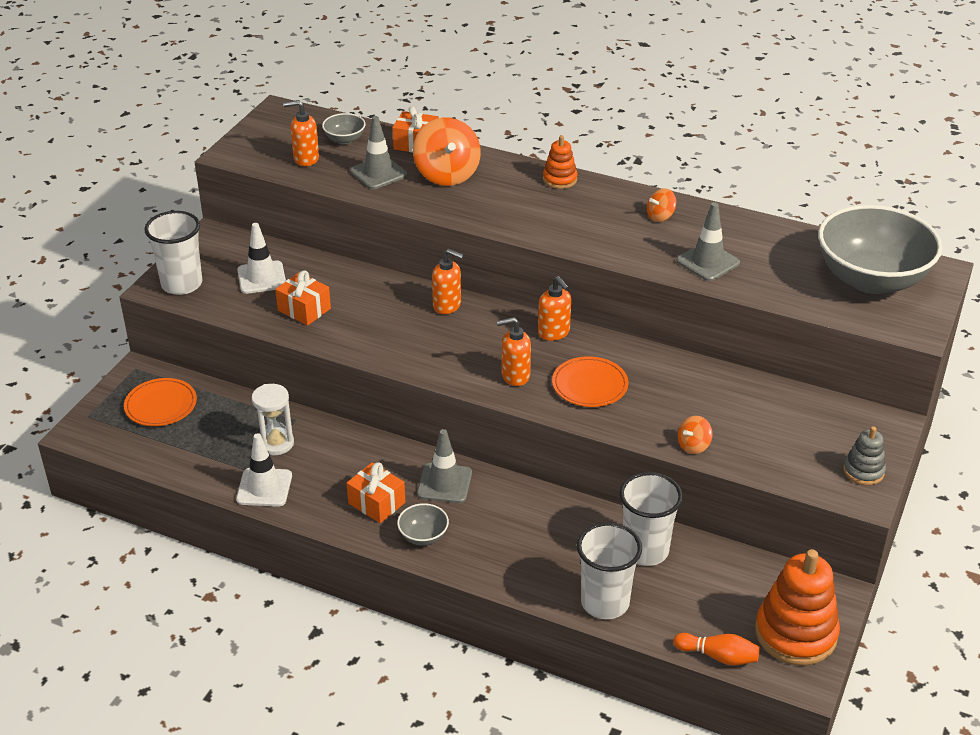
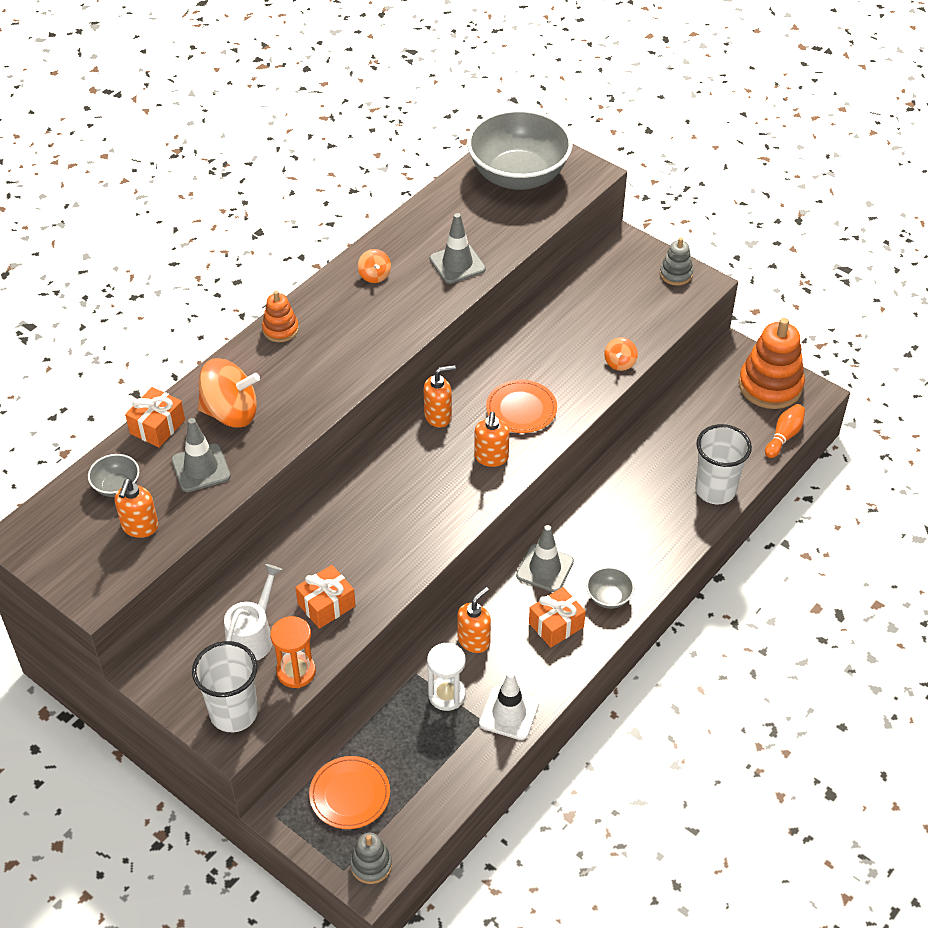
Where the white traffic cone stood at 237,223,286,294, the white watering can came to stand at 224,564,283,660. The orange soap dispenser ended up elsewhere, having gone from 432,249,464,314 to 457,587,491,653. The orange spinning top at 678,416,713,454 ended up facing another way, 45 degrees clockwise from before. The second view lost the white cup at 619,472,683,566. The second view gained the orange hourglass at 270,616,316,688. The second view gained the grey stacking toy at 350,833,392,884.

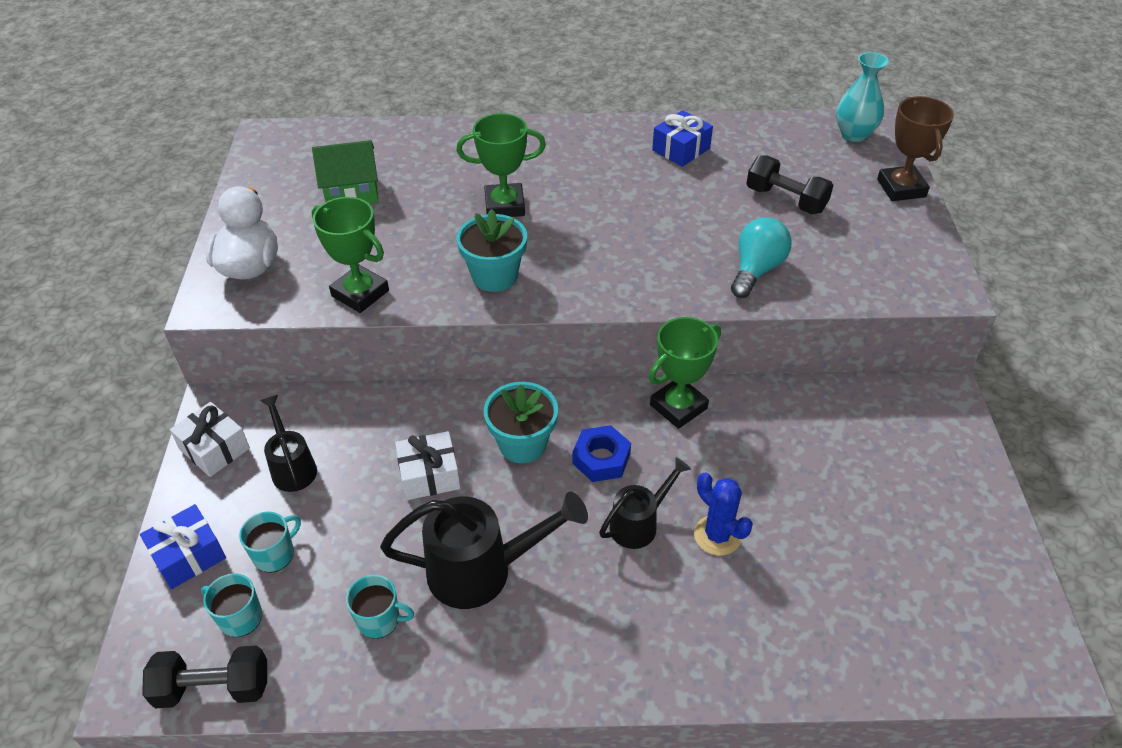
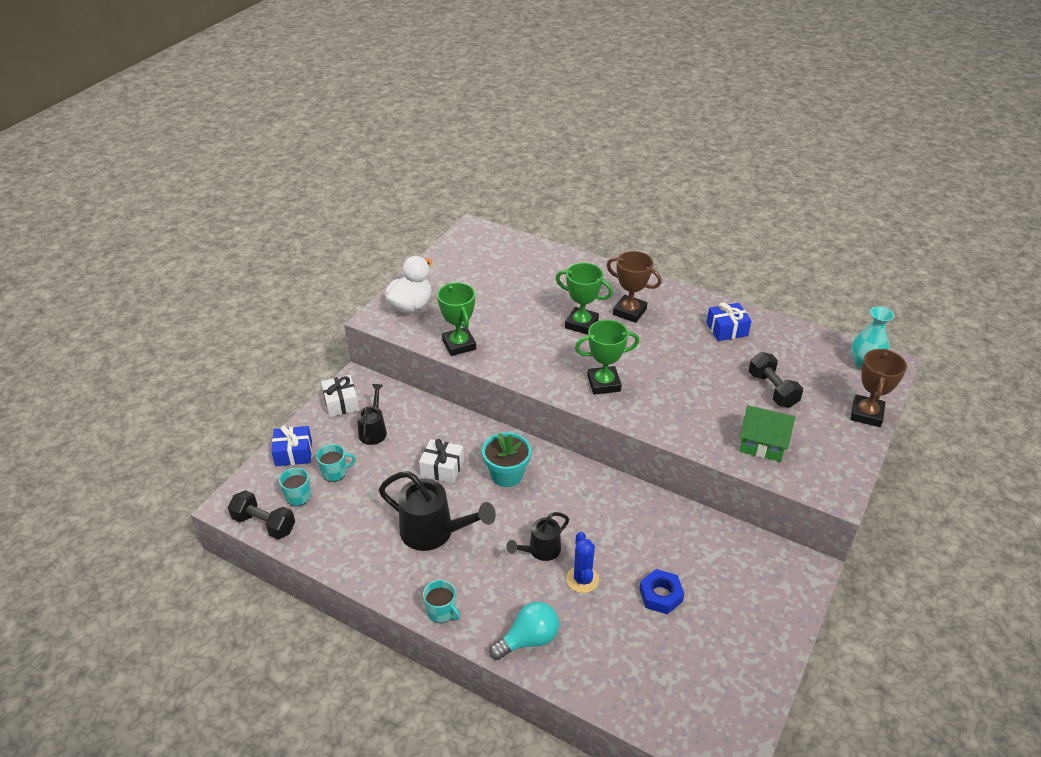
The green house ended up elsewhere, having gone from 312,140,379,203 to 739,406,795,462. The second view lost the turquoise flower pot at 456,209,527,292. The turquoise light bulb ended up elsewhere, having gone from 731,217,792,298 to 489,602,559,660. The green trophy ended up elsewhere, having gone from 649,317,721,429 to 575,320,639,395. The blue nut ended up elsewhere, having gone from 572,425,631,482 to 639,569,684,614. The black watering can at 599,457,691,549 ended up facing another way, 150 degrees clockwise from before. The turquoise mug ended up elsewhere, having gone from 346,575,414,639 to 423,580,460,623. The second view gained the brown trophy at 607,251,662,323.

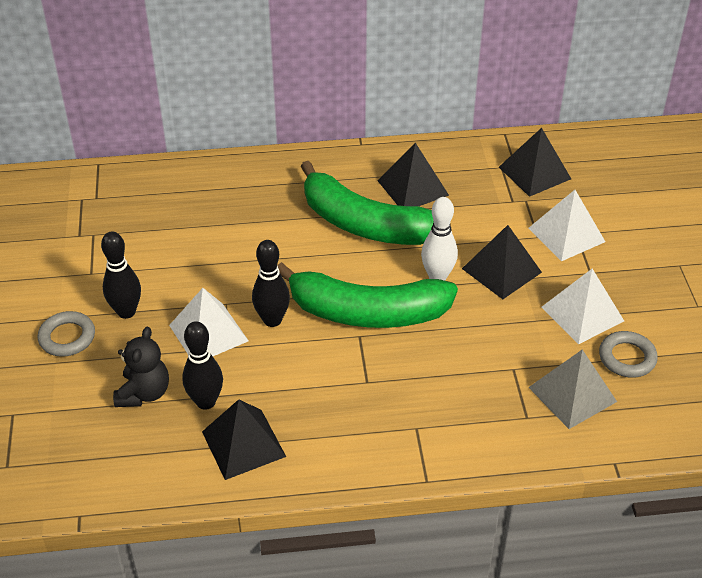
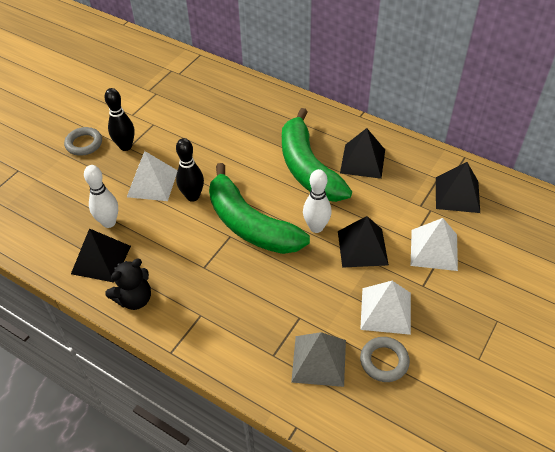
What was the black bowling pin at 182,321,223,410 turned into the white bowling pin at 84,165,118,228. The black teddy bear ended up elsewhere, having gone from 113,327,169,407 to 105,259,151,310.

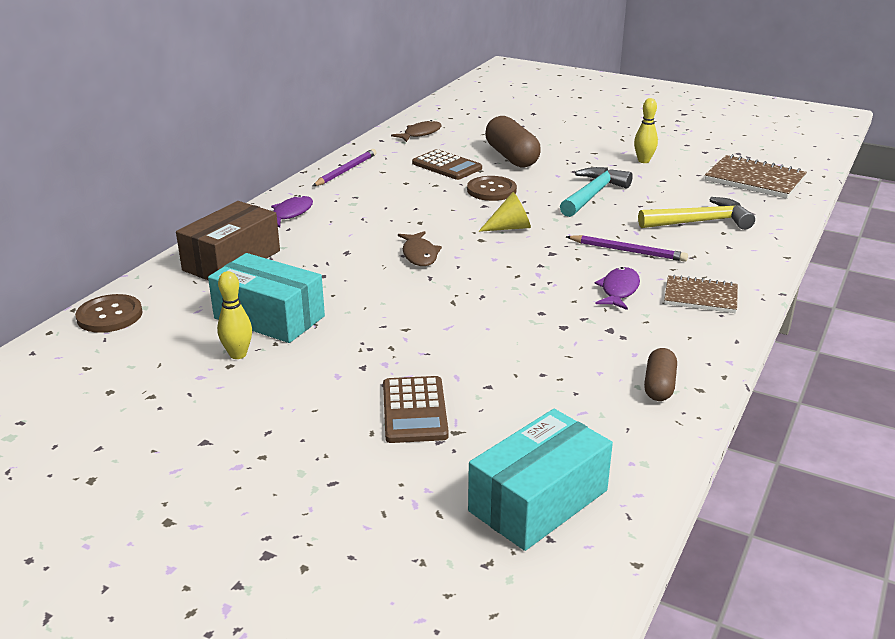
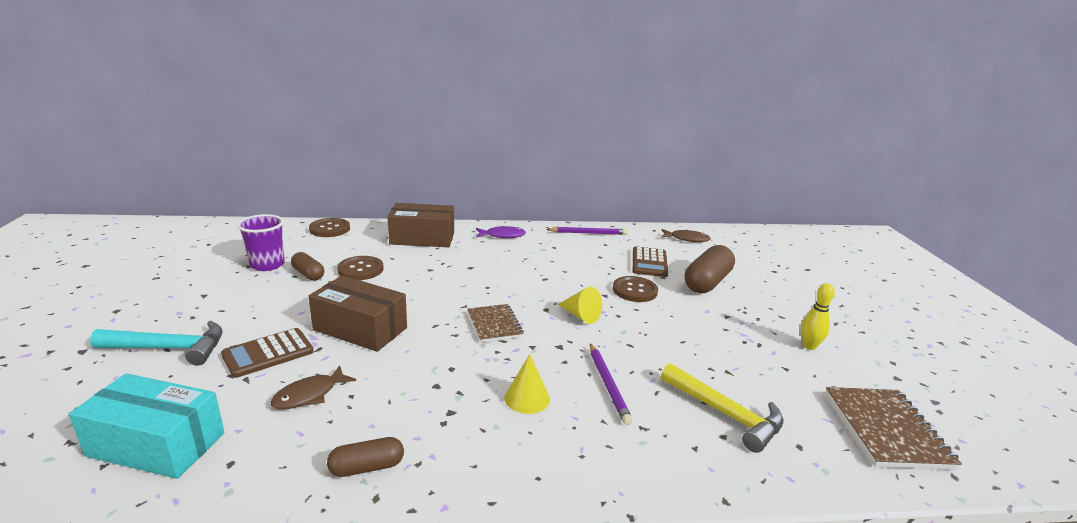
The turquoise hammer ended up elsewhere, having gone from 560,167,633,217 to 90,321,223,366. The brown fish ended up elsewhere, having gone from 398,231,442,266 to 270,365,356,409. Where the turquoise box stood at 208,253,325,343, the brown button came to stand at 337,256,384,280. Where the purple fish stood at 594,267,640,310, the yellow cone came to stand at 505,354,550,414. Where the yellow bowling pin stood at 217,271,252,359, the brown capsule came to stand at 291,252,324,281. The brown notebook ended up elsewhere, having gone from 664,275,738,313 to 467,304,524,343. The second view gained the purple cup at 237,214,285,271. The second view gained the brown box at 308,275,407,352.

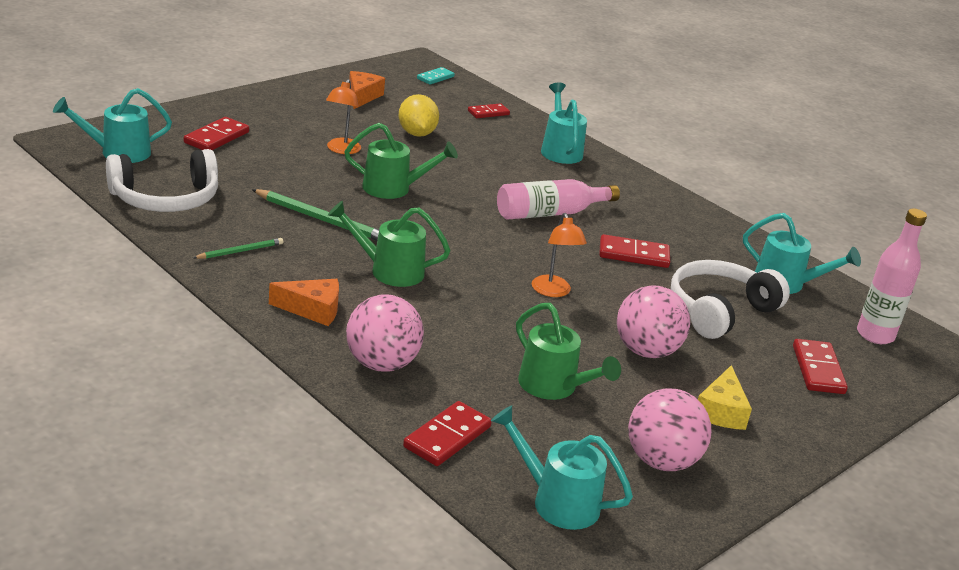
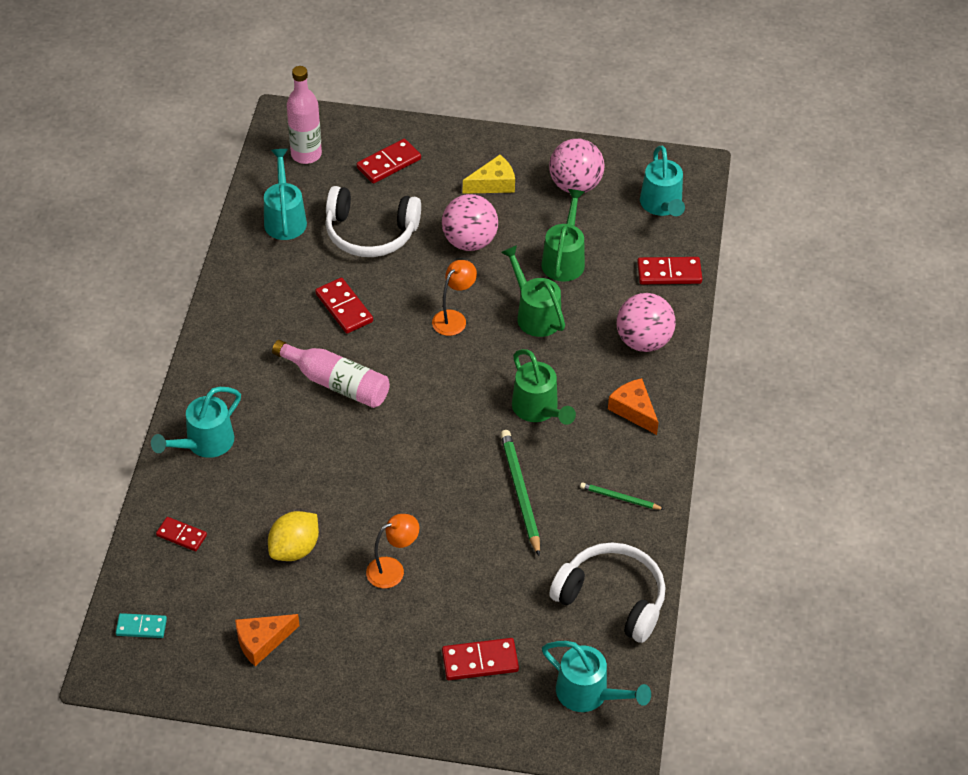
The green watering can ended up elsewhere, having gone from 344,123,458,199 to 501,245,565,337.

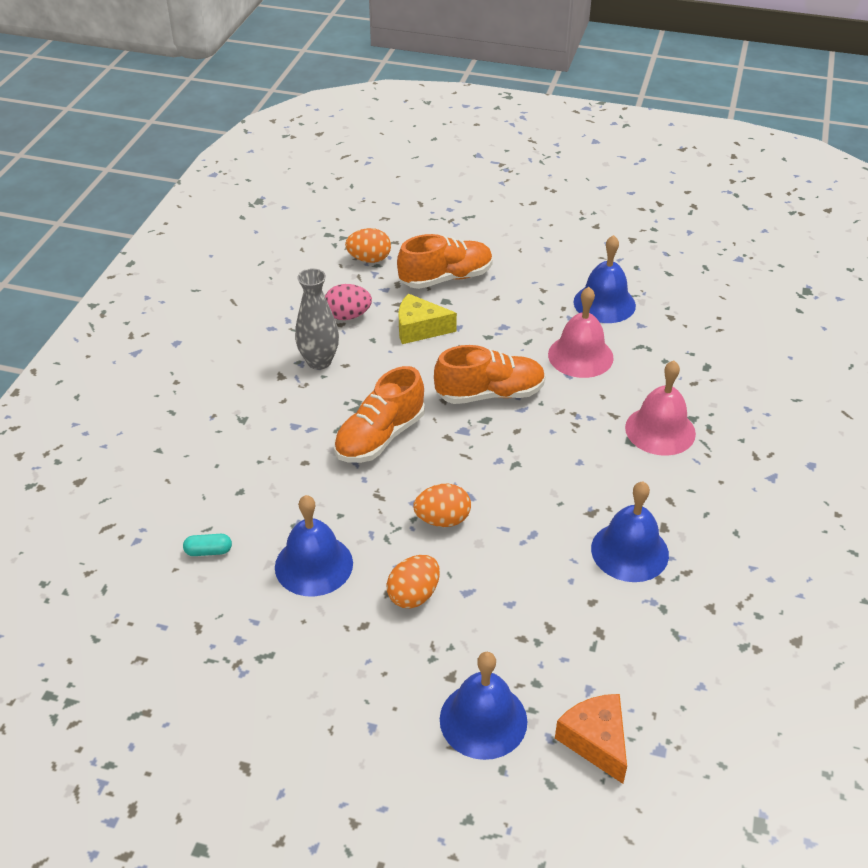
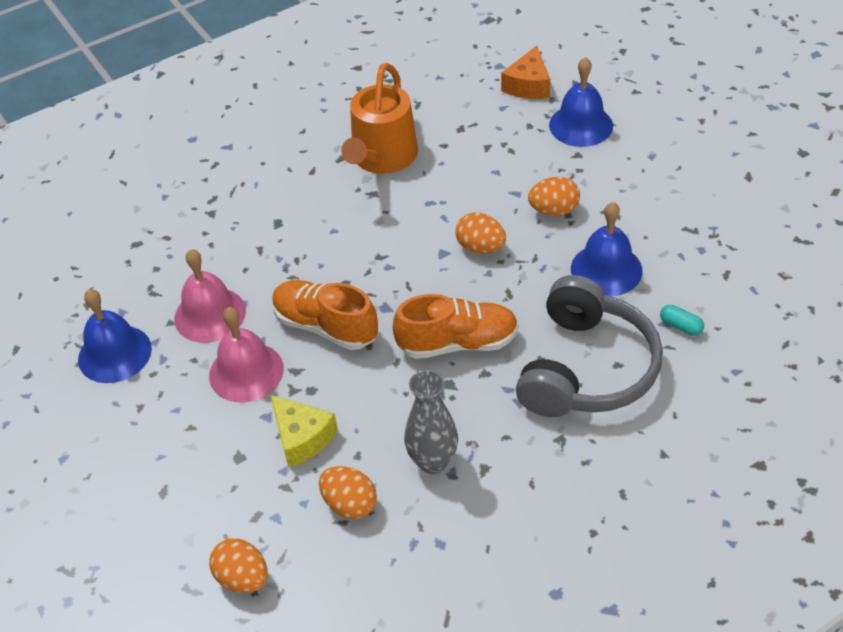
The second view lost the orange shoe at 397,234,493,289. What was the pink egg at 325,284,372,320 turned into the orange egg at 319,466,377,519. The pink bell ended up elsewhere, having gone from 625,361,696,456 to 209,307,284,403. Where the blue bell stood at 591,481,669,582, the orange watering can came to stand at 341,63,418,174. The second view gained the grey headphones at 516,275,663,417.

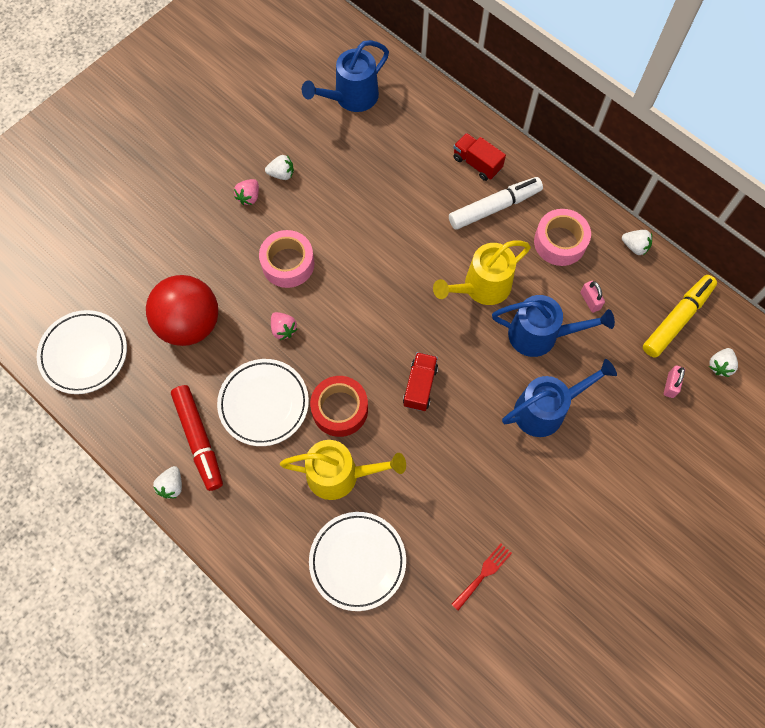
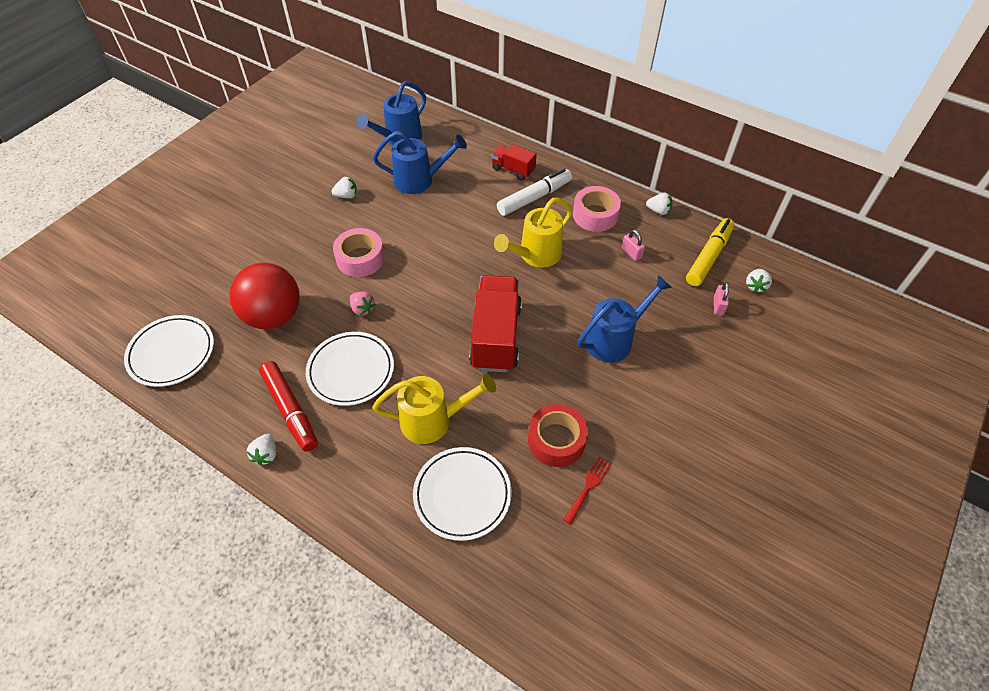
The second view lost the pink strawberry at 234,179,259,205. The blue watering can ended up elsewhere, having gone from 492,295,615,357 to 373,131,467,194. The size of the red truck at 403,352,438,411 changed by a factor of 1.88. The red tape ended up elsewhere, having gone from 310,376,368,437 to 528,404,588,467.

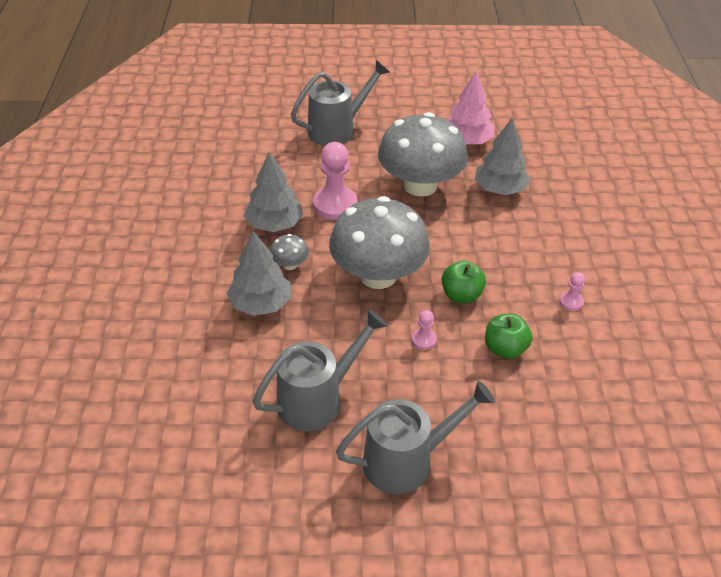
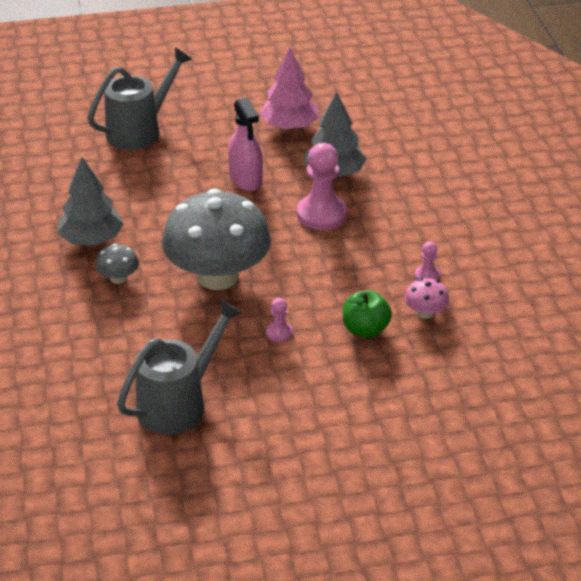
Where the grey mushroom stood at 378,112,468,197, the pink spray bottle came to stand at 228,97,263,191. The pink pawn ended up elsewhere, having gone from 313,142,358,220 to 297,143,347,230. The second view lost the grey tree at 226,231,291,316. The second view lost the green apple at 442,261,486,303. The second view lost the grey watering can at 336,381,495,494. The second view gained the pink mushroom at 405,278,449,319.

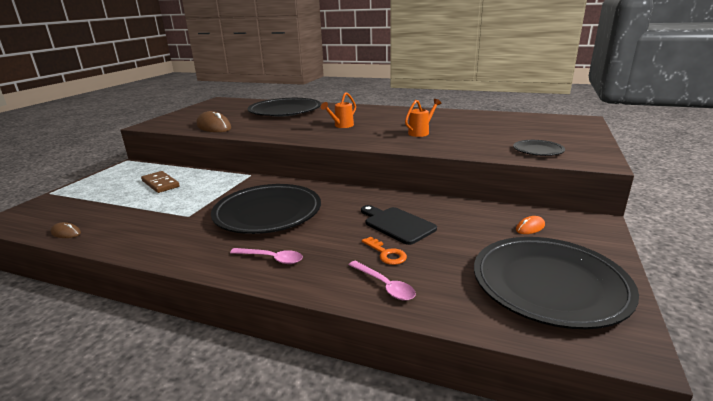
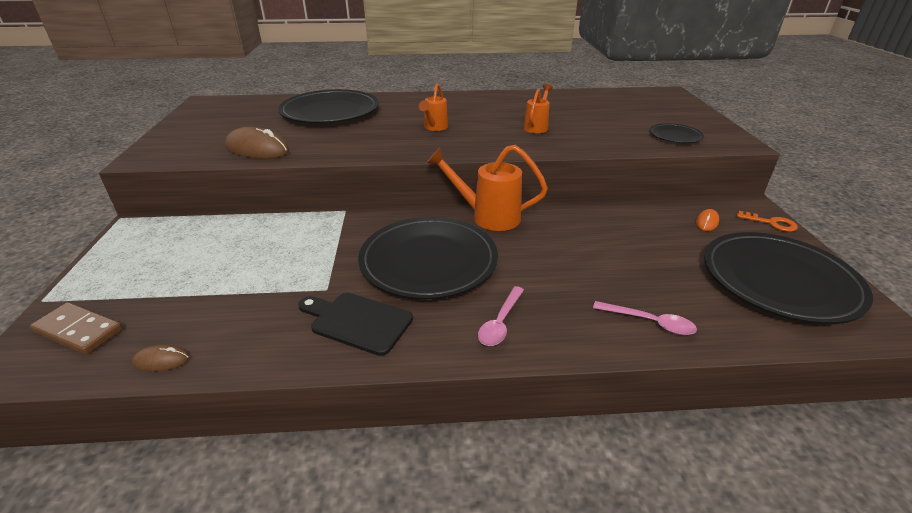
The brown domino ended up elsewhere, having gone from 141,171,180,193 to 30,302,123,355. The black cutting board ended up elsewhere, having gone from 361,205,437,245 to 298,293,413,356. The orange key ended up elsewhere, having gone from 362,237,407,265 to 737,211,798,232. The pink spoon at 230,248,303,264 ended up facing another way, 120 degrees clockwise from before. The second view gained the orange watering can at 426,145,548,231.

